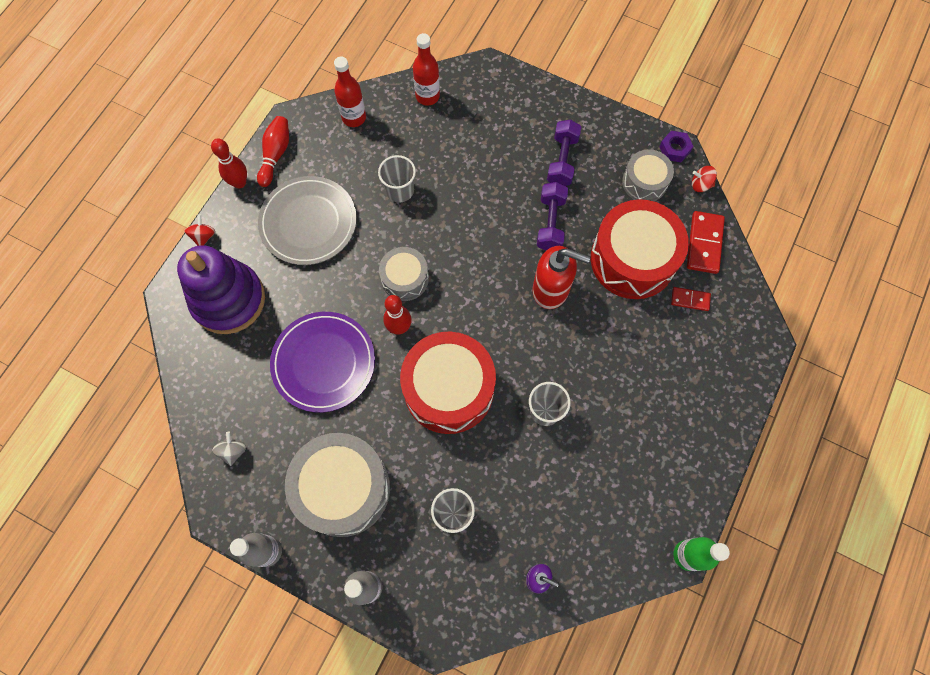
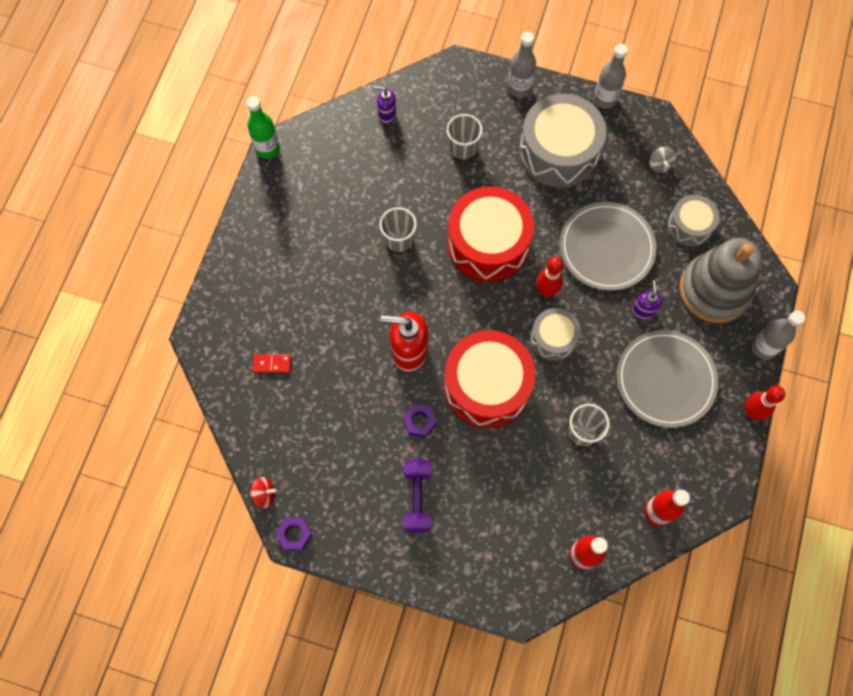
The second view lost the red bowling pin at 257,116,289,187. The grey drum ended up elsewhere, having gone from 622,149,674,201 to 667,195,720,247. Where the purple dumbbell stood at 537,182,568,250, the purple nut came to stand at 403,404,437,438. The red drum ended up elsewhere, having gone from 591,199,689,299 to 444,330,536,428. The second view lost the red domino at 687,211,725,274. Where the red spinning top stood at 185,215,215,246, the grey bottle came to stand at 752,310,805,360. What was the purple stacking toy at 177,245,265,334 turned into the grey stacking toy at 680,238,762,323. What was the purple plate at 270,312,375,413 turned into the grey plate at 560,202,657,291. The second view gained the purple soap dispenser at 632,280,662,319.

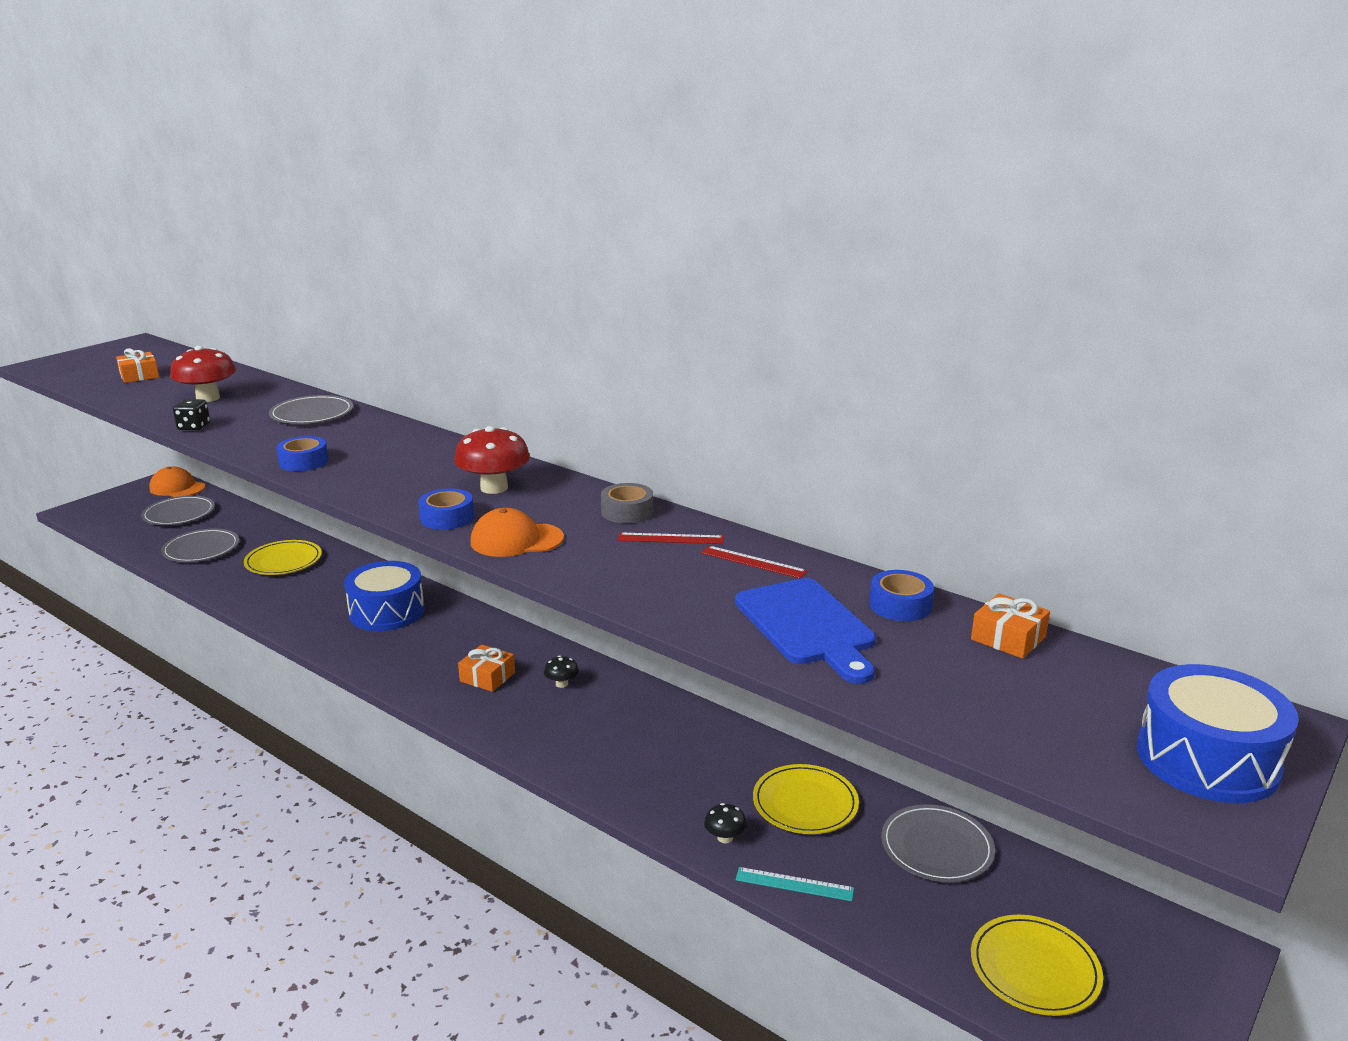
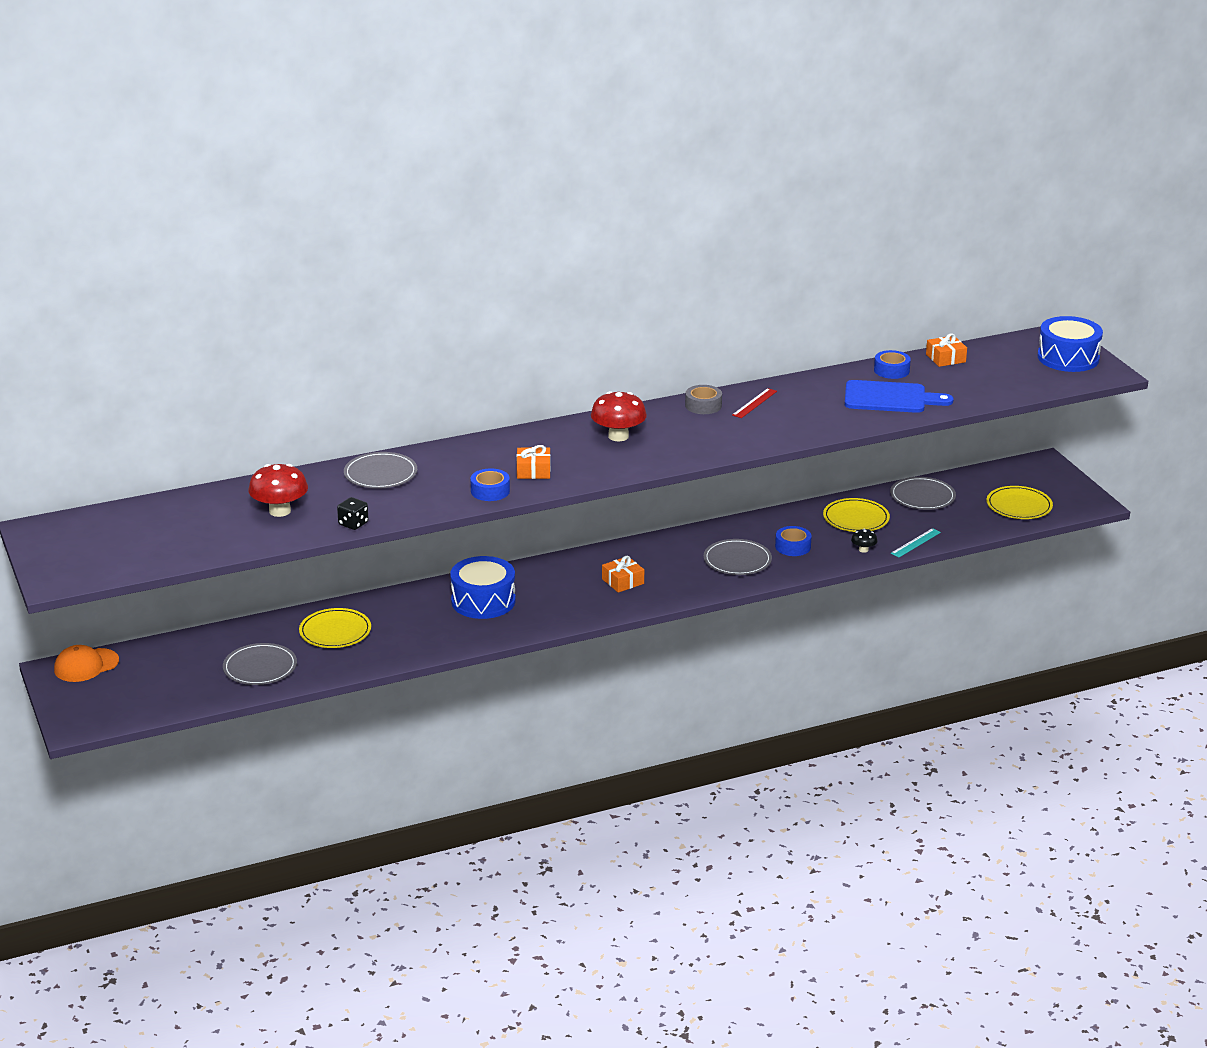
The orange gift ended up elsewhere, having gone from 116,348,159,383 to 517,445,551,479. The blue tape ended up elsewhere, having gone from 419,488,474,530 to 775,526,812,556. The grey plate ended up elsewhere, having gone from 141,495,215,525 to 704,539,772,575. The second view lost the orange cap at 470,508,564,557. The second view lost the red ruler at 701,546,808,578. The second view lost the black mushroom at 544,655,579,688.

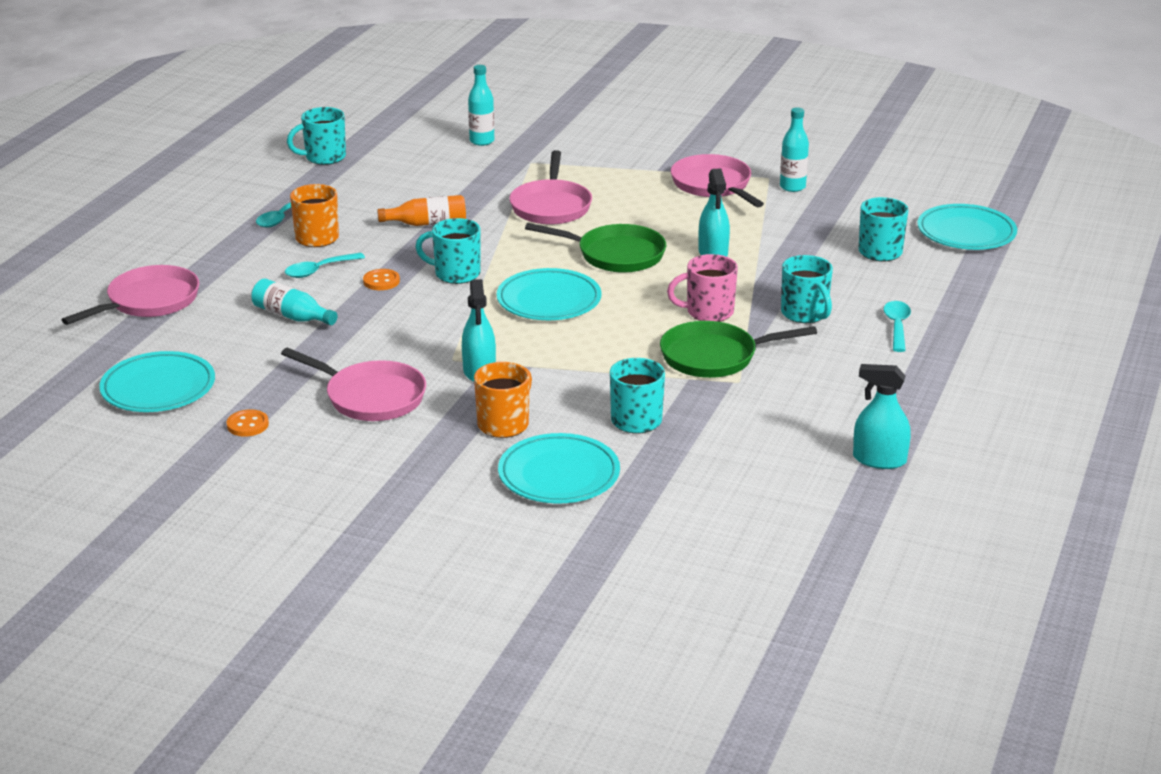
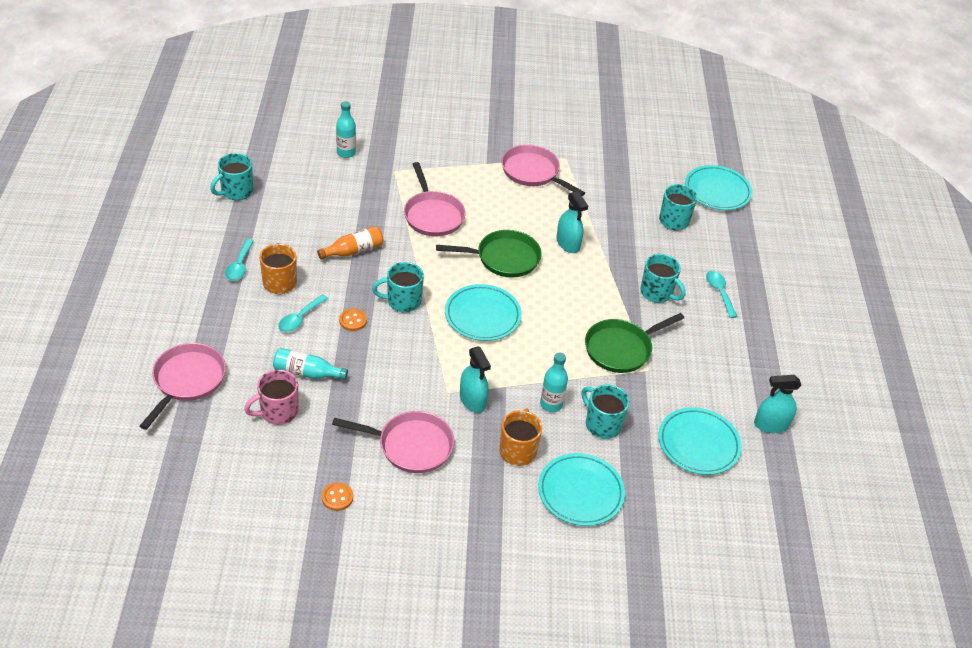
The turquoise bottle ended up elsewhere, having gone from 780,108,809,192 to 540,353,568,412. The pink mug ended up elsewhere, having gone from 667,254,738,322 to 244,370,298,425. The turquoise plate ended up elsewhere, having gone from 99,351,215,412 to 658,407,742,475.

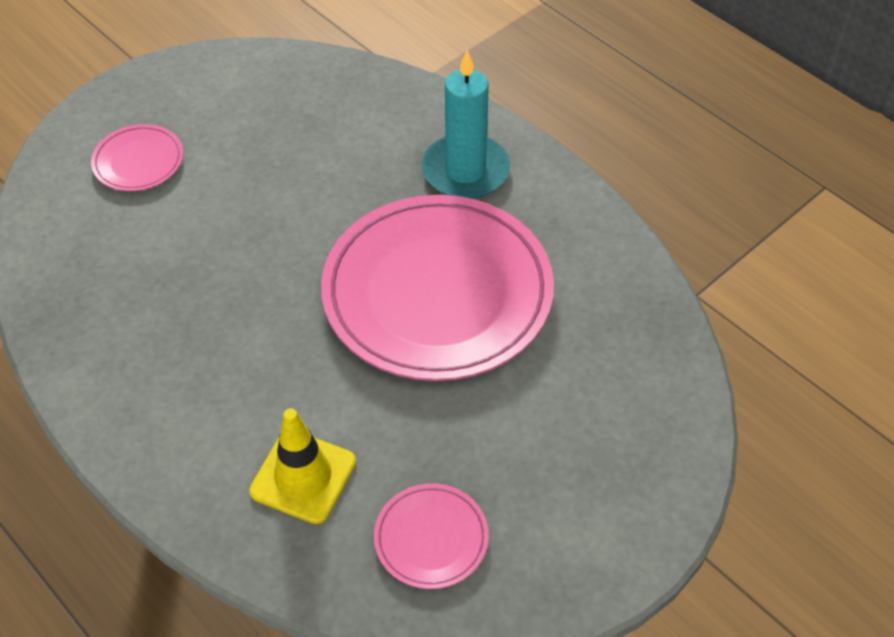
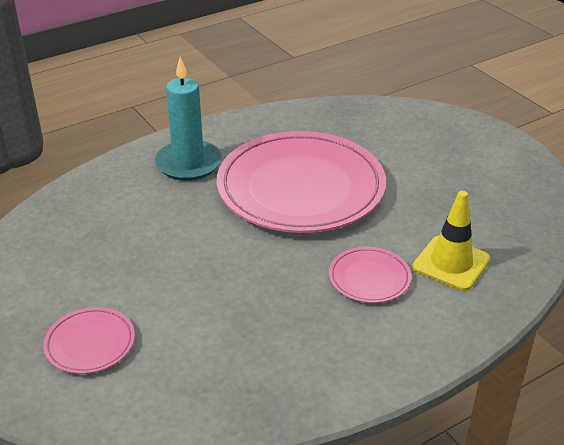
The pink plate ended up elsewhere, having gone from 374,483,489,589 to 329,247,412,303.

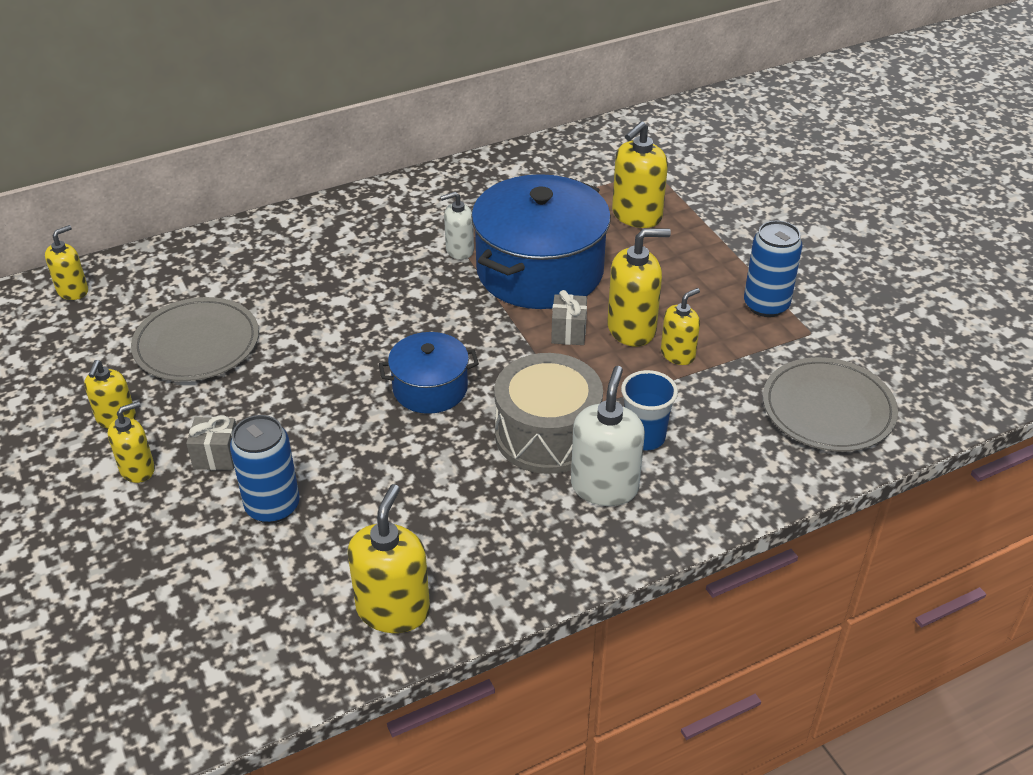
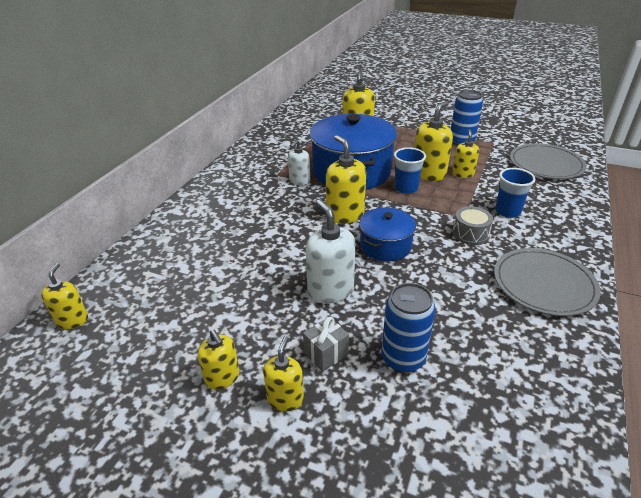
Where the grey gift stood at 551,290,587,345, the blue cup came to stand at 394,147,426,194. The grey plate ended up elsewhere, having gone from 131,297,259,381 to 494,248,601,316. The size of the grey drum at 494,353,603,474 changed by a factor of 0.53. The white soap dispenser ended up elsewhere, having gone from 571,366,645,506 to 306,199,356,304. The yellow soap dispenser ended up elsewhere, having gone from 348,484,430,633 to 326,135,366,224.

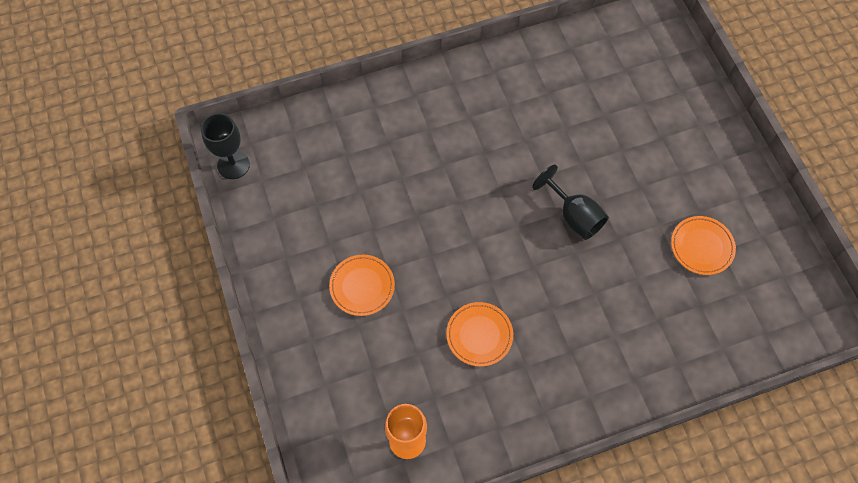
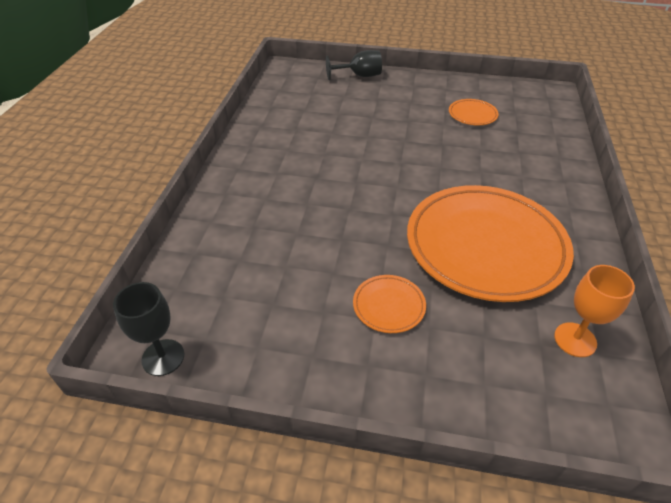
The black goblet ended up elsewhere, having gone from 532,164,609,240 to 326,50,382,80. The size of the orange plate at 446,302,513,367 changed by a factor of 2.44.

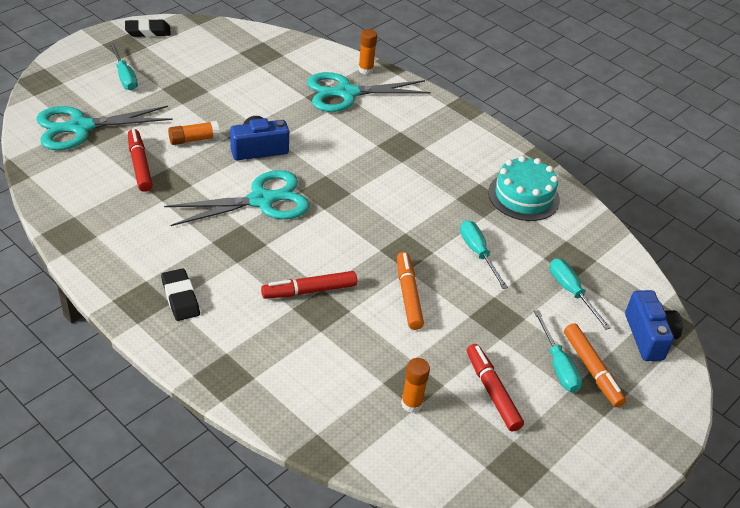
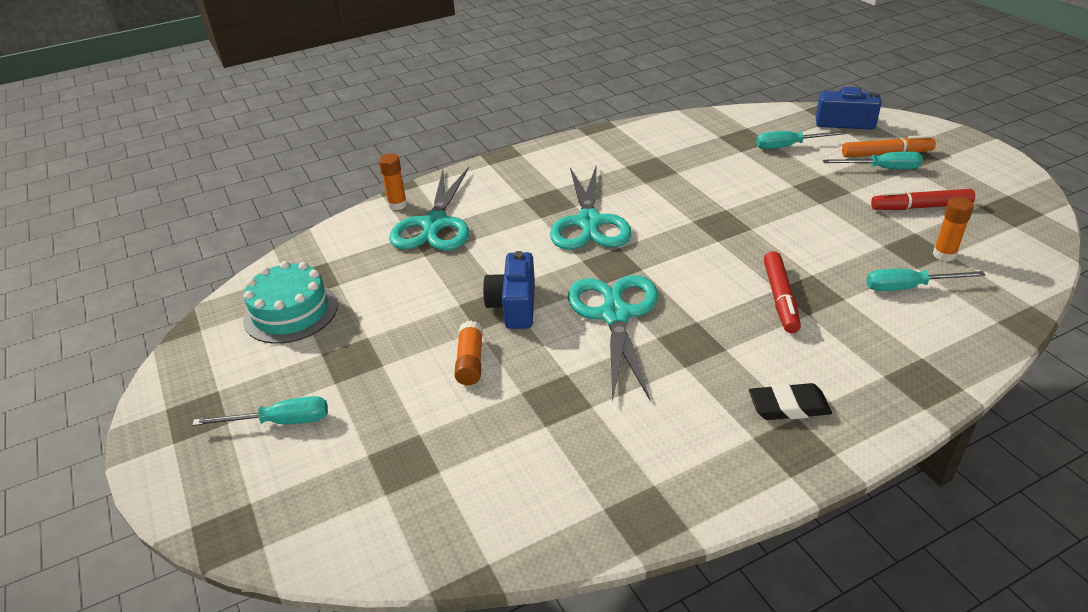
The second view lost the black eraser at 125,19,171,37. The turquoise scissors ended up elsewhere, having gone from 36,106,173,150 to 550,164,632,250. The second view lost the red marker at 128,129,153,192. The turquoise cake ended up elsewhere, having gone from 488,156,560,221 to 243,261,338,344. The turquoise screwdriver ended up elsewhere, having gone from 460,220,508,289 to 866,269,986,291. The second view lost the orange marker at 397,252,424,330.

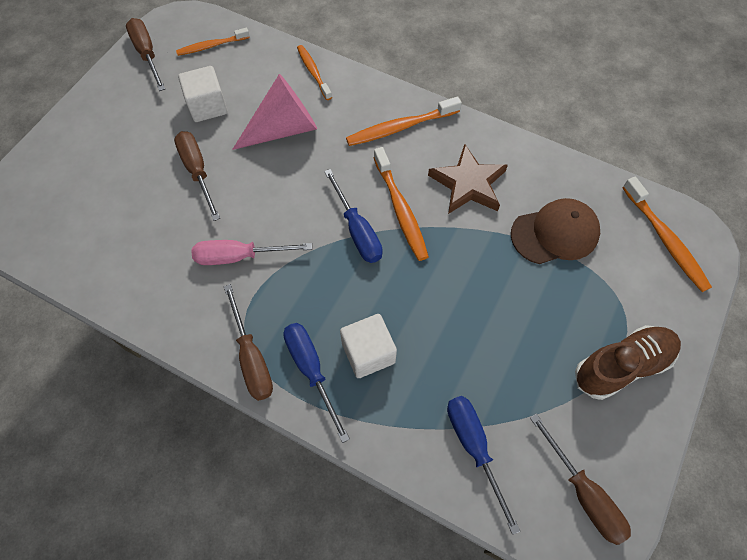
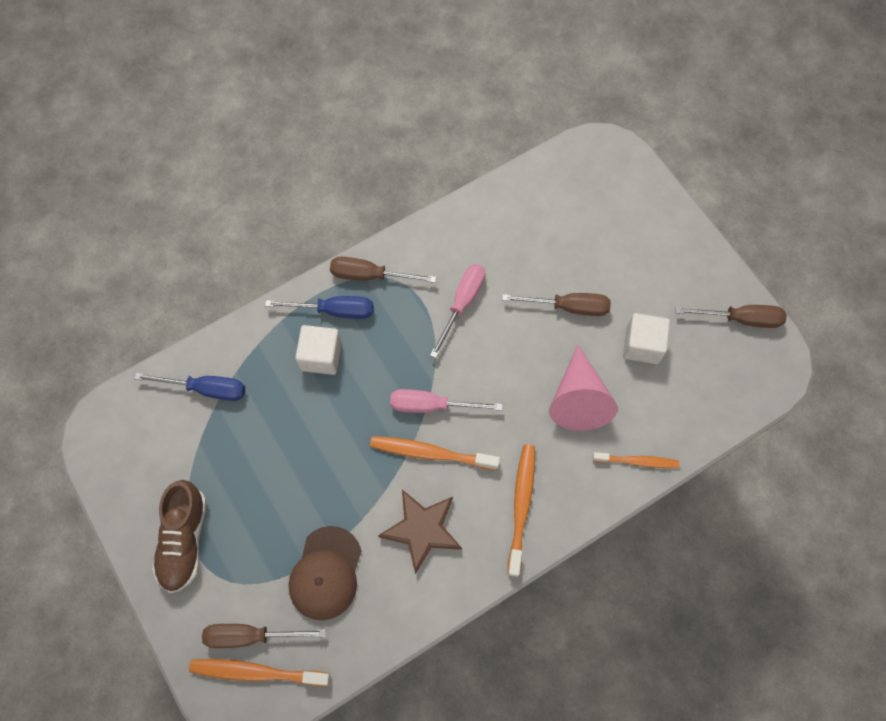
The second view lost the orange toothbrush at 176,28,250,56. What was the blue screwdriver at 324,169,383,263 turned into the pink screwdriver at 390,389,503,413. The brown screwdriver ended up elsewhere, having gone from 530,414,631,545 to 202,624,326,648.

